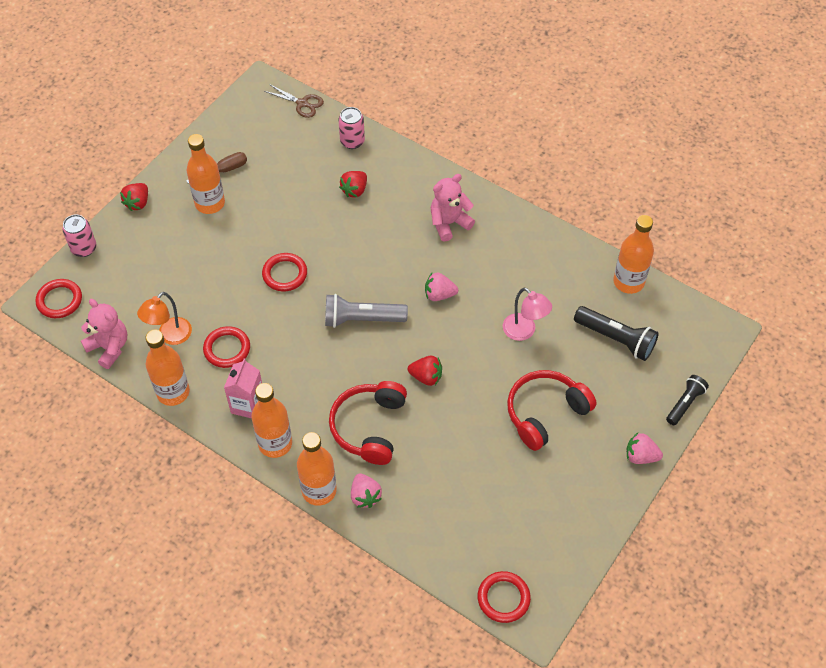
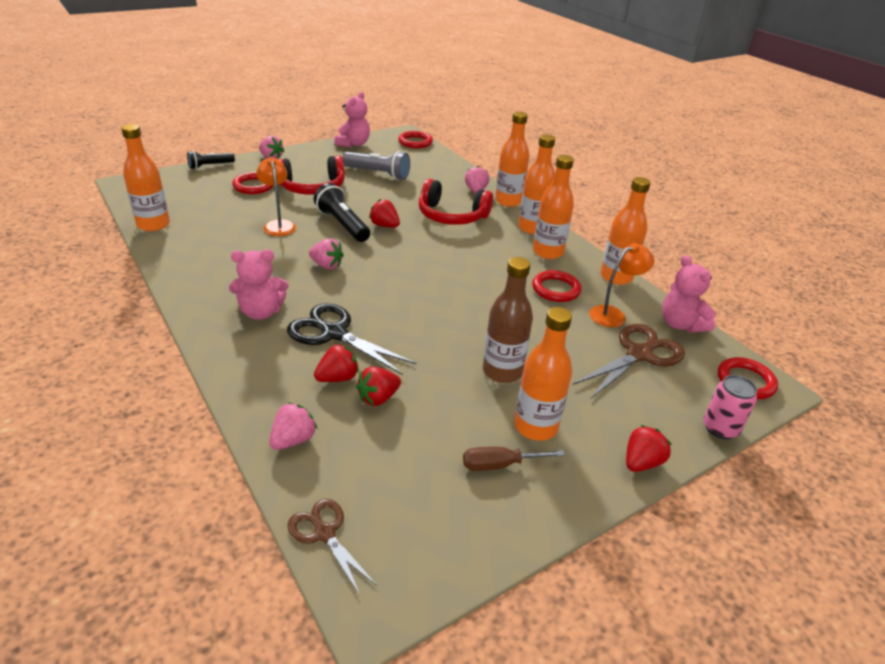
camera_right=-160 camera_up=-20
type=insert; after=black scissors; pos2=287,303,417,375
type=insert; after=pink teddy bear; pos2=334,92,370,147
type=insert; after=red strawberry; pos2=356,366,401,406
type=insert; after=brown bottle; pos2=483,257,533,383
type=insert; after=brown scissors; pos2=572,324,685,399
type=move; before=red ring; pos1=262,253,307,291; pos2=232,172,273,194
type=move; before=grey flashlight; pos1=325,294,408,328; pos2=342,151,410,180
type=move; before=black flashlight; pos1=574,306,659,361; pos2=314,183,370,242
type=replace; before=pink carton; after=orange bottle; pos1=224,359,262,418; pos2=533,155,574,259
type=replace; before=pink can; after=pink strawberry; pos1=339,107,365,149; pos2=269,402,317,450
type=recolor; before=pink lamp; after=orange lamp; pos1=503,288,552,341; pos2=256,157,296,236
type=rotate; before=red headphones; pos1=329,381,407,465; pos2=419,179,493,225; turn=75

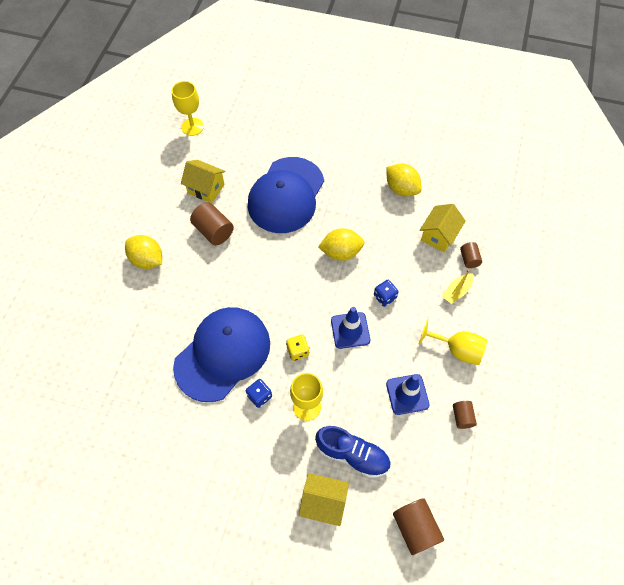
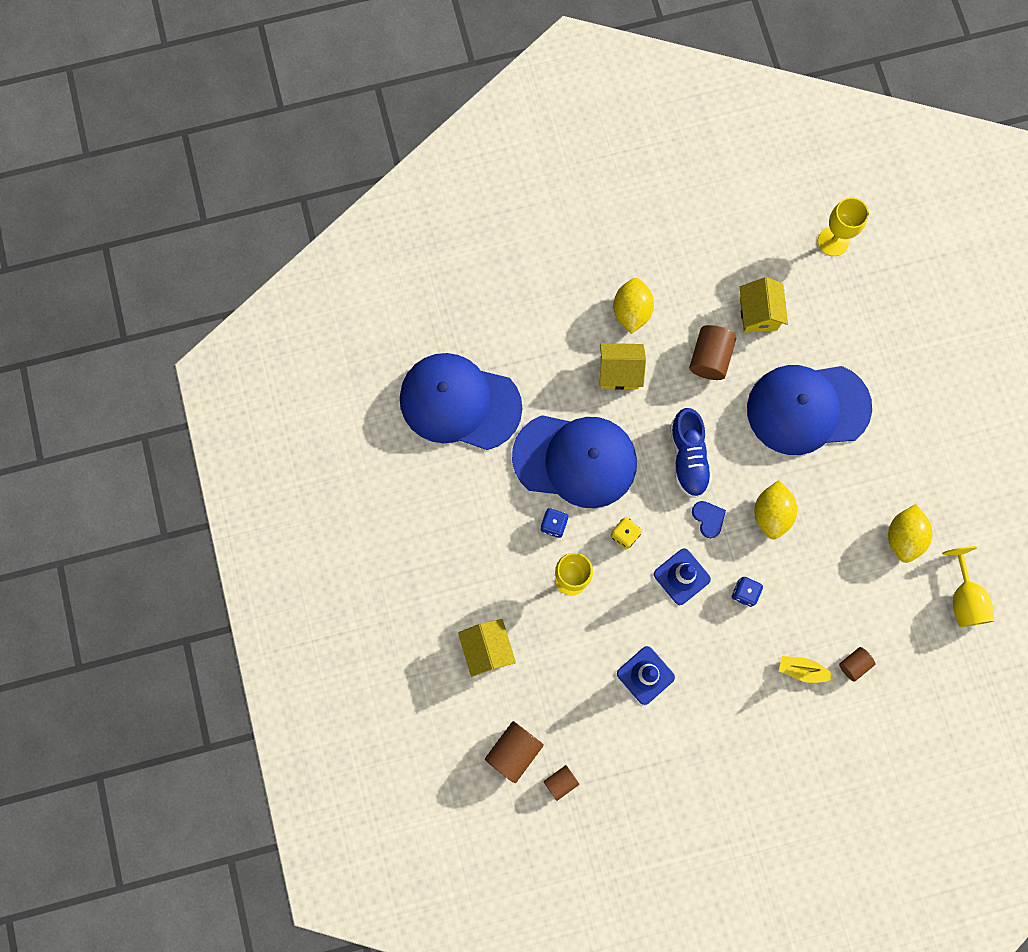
camera_right=60 camera_up=15
type=insert; after=blue cap; pos2=400,353,522,450
type=insert; after=blue heart; pos2=692,501,726,538
type=move; before=blue shoe; pos1=315,426,391,478; pos2=670,408,712,498
type=move; before=yellow goblet; pos1=418,319,488,365; pos2=942,546,994,627
type=move; before=yellow house; pos1=420,204,466,253; pos2=599,343,646,390
type=move; before=brown cylinder; pos1=453,401,477,429; pos2=544,765,579,801
type=rotate; before=yellow lemon; pos1=318,228,365,261; pos2=754,480,797,540; turn=45

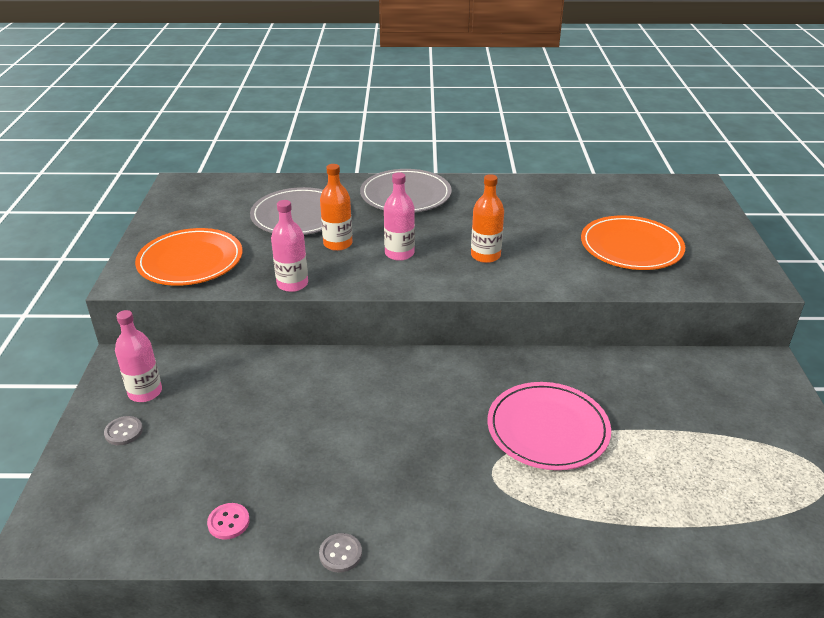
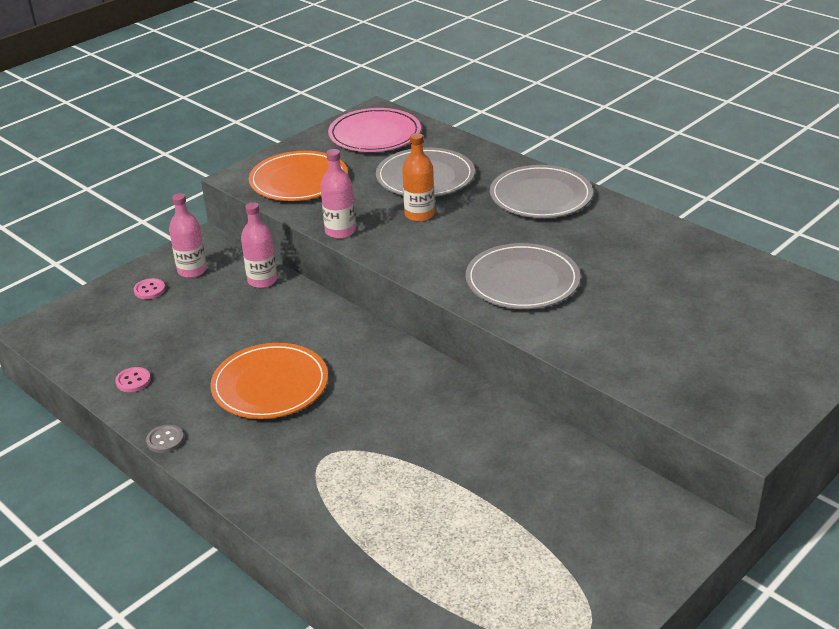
camera_right=45 camera_up=0
type=move; before=pink bottle; pos1=384,172,415,261; pos2=241,202,277,288
type=move; before=pink plate; pos1=487,382,611,470; pos2=328,108,421,152
type=move; before=orange plate; pos1=581,216,685,270; pos2=210,343,328,419
type=replace; before=orange bottle; after=grey plate; pos1=471,174,504,263; pos2=465,243,580,309
type=recolor; before=grey button; after=pink button; pos1=104,416,143,445; pos2=134,278,165,299

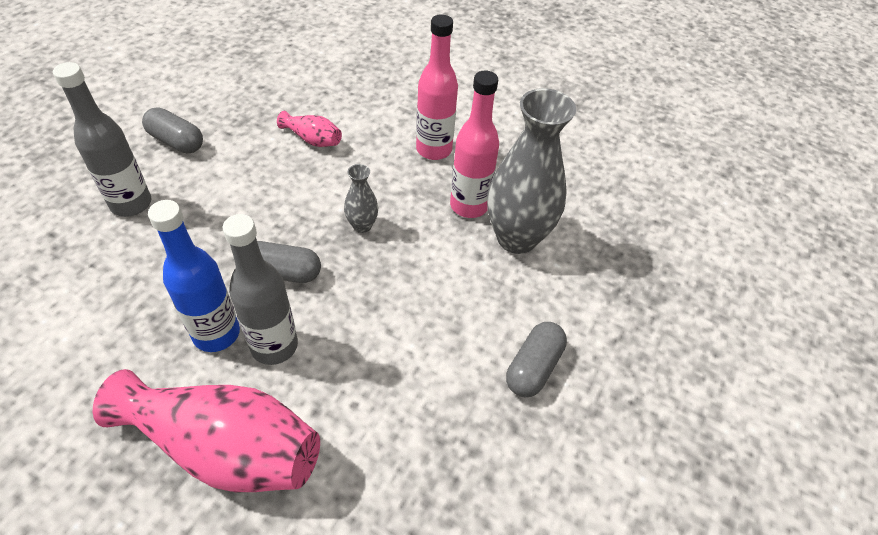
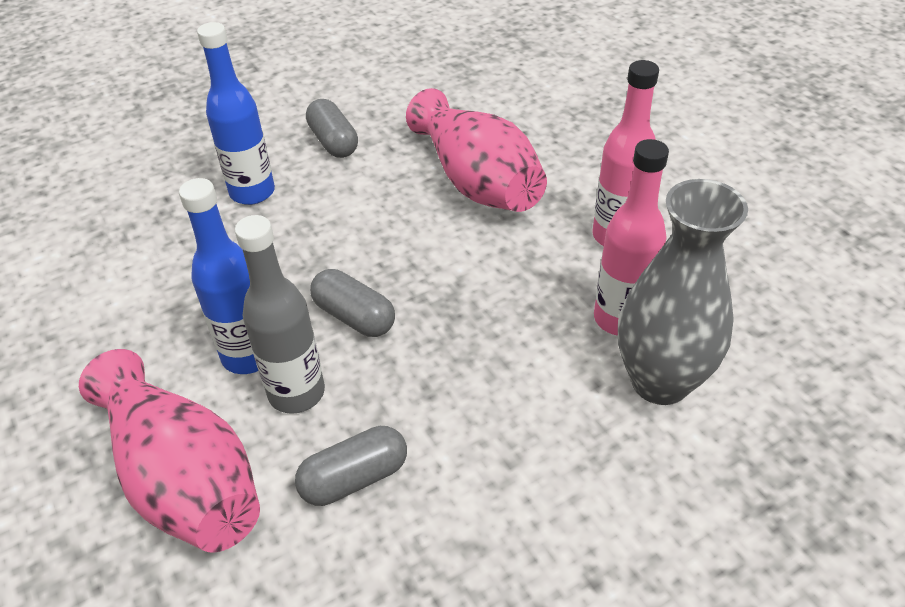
camera_right=35 camera_up=-5
type=delete; before=grey vase; pos1=344,164,378,233
type=move; before=grey capsule; pos1=506,322,567,397; pos2=295,426,407,506
type=recolor; before=grey bottle; after=blue bottle; pos1=53,62,152,217; pos2=197,22,275,205
type=resize; before=pink vase; pos1=277,111,342,147; pos2=406,88,547,212; scale=2.2

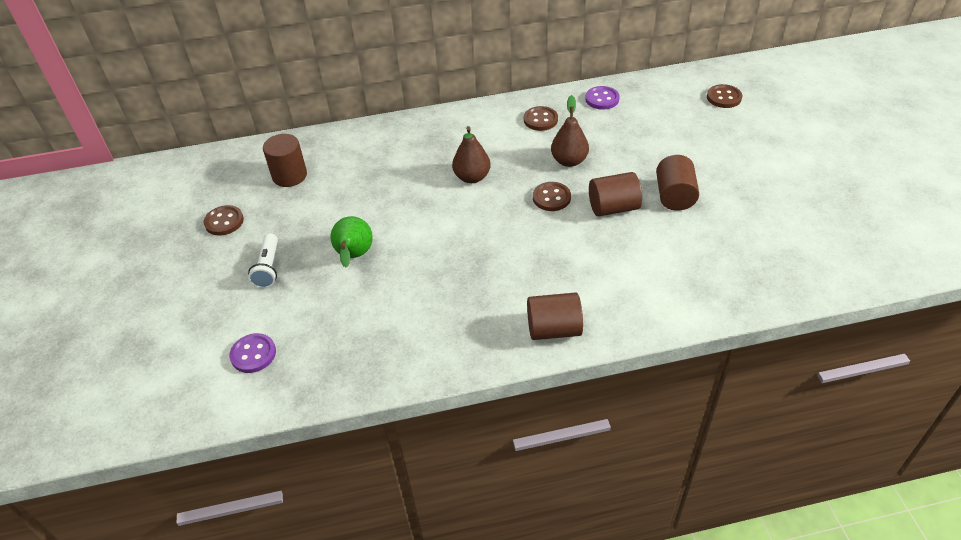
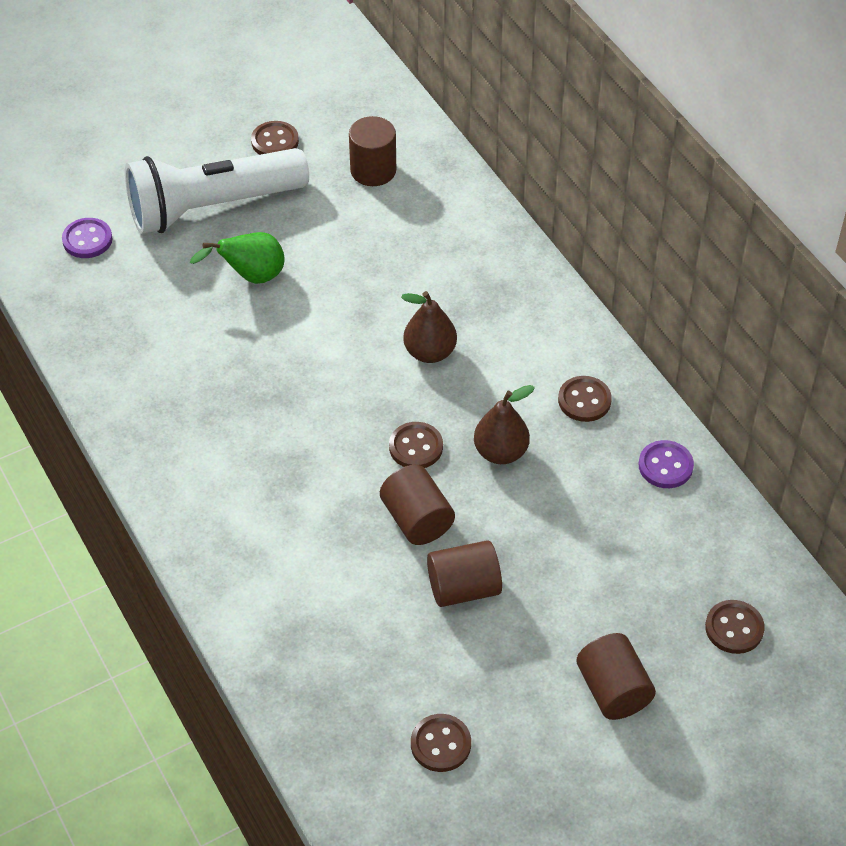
camera_right=70 camera_up=5
type=insert; after=brown button; pos2=411,714,471,772
type=move; before=brown cylinder; pos1=527,292,583,340; pos2=576,633,656,720
type=resize; before=white flashlight; pos1=248,233,278,289; pos2=125,148,309,234; scale=2.33

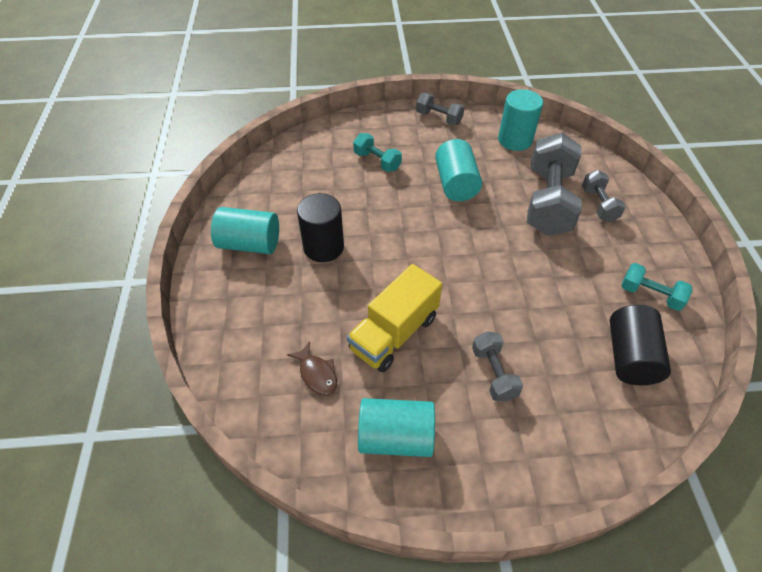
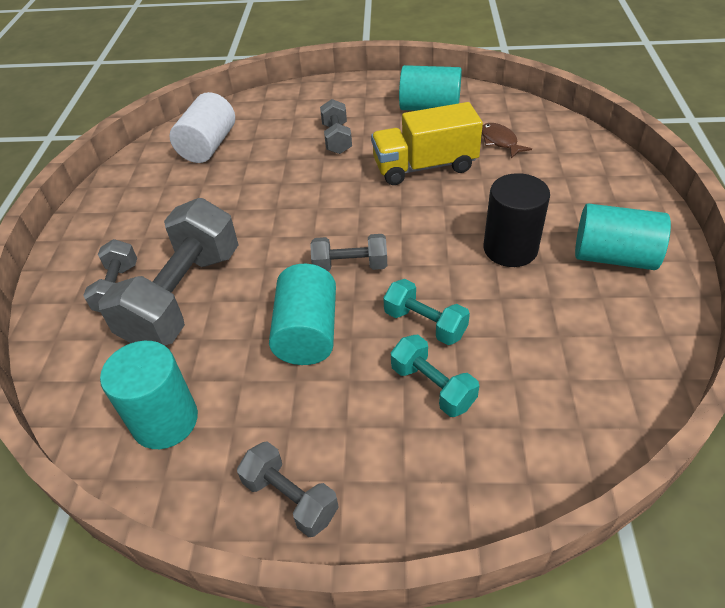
camera_right=-170 camera_up=-5
type=insert; after=grey dumbbell; pos2=310,234,387,272
type=move; before=turquoise dumbbell; pos1=622,263,693,311; pos2=384,279,470,345
type=recolor; before=black cylinder; after=white cylinder; pos1=610,305,671,385; pos2=169,92,235,163
type=rotate; before=yellow truck; pos1=347,264,442,372; pos2=371,102,483,185; turn=-150

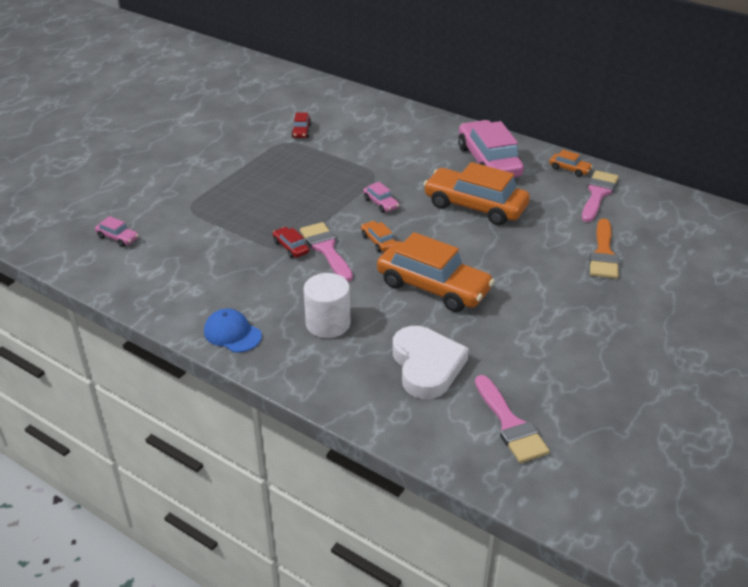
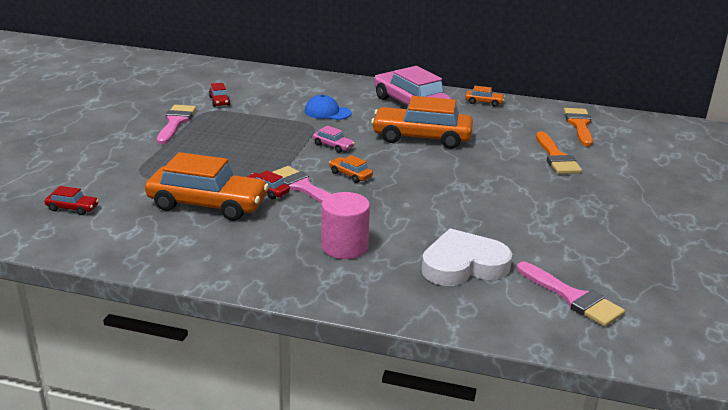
camera_right=-20 camera_up=-10
type=insert; after=orange brush; pos2=564,108,593,146
type=move; before=blue cap; pos1=204,309,262,353; pos2=305,95,352,120
type=move; before=orange car; pos1=377,232,495,312; pos2=145,152,269,221
type=move; before=pink brush; pos1=582,170,619,222; pos2=157,105,196,144
type=recolor; before=pink car; after=red car; pos1=95,216,139,247; pos2=44,186,99,215
type=recolor; before=white cylinder; after=pink cylinder; pos1=304,273,350,338; pos2=321,192,370,259
type=rotate; before=white heart; pos1=393,326,469,399; pos2=422,228,512,286; turn=-75

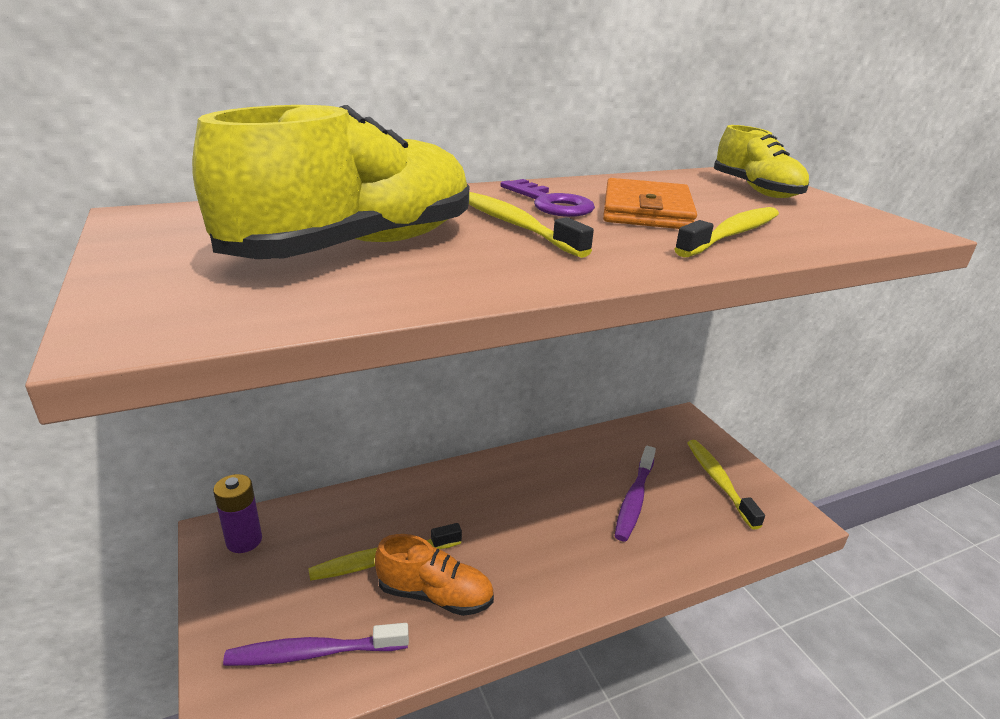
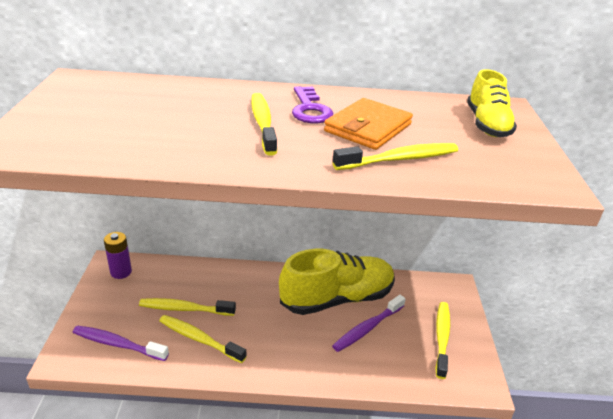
camera_right=25 camera_up=5
type=move; before=yellow shoe; pos1=192,105,469,259; pos2=279,249,395,315
type=replace; before=orange shoe; after=yellow toothbrush; pos1=375,534,494,616; pos2=159,315,247,363

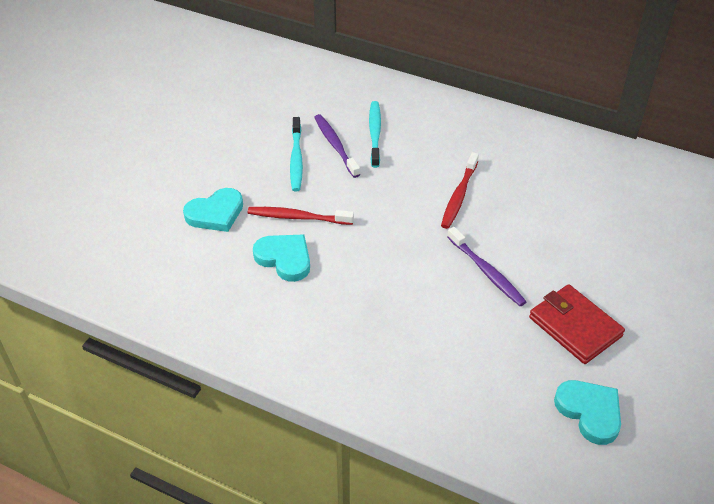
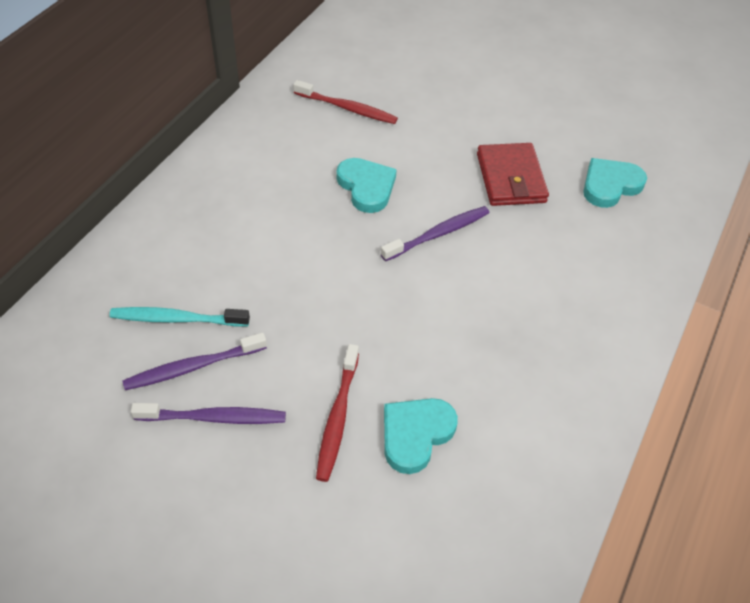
camera_right=-90 camera_up=5
type=move; before=turquoise heart; pos1=183,188,243,232; pos2=337,158,397,213
type=move; before=red toothbrush; pos1=441,152,479,229; pos2=293,80,398,124
type=recolor; before=turquoise toothbrush; after=purple toothbrush; pos1=290,117,303,192; pos2=131,403,286,424
type=rotate; before=red wallet; pos1=529,284,625,364; pos2=477,143,549,206; turn=-60

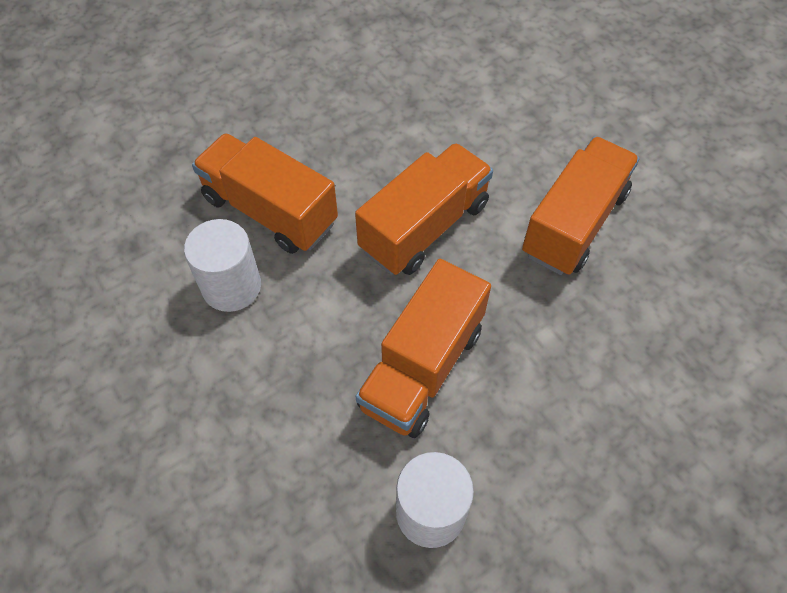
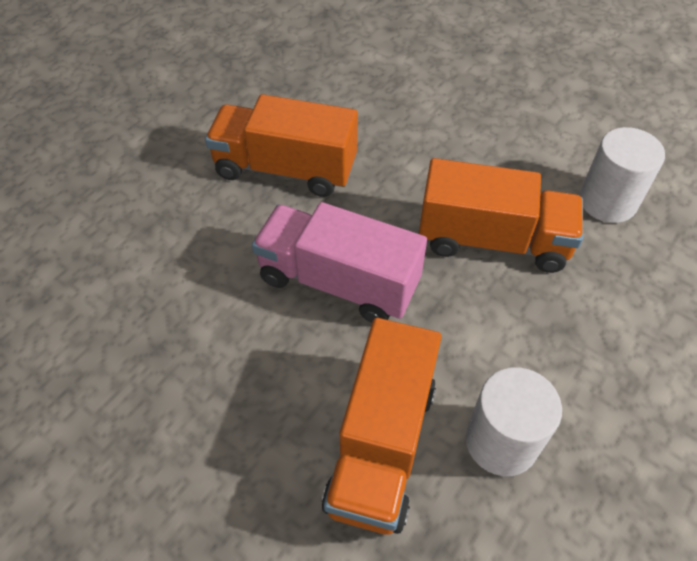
camera_right=-110 camera_up=-5
type=recolor; before=orange truck; after=pink truck; pos1=355,143,493,275; pos2=252,202,427,323

